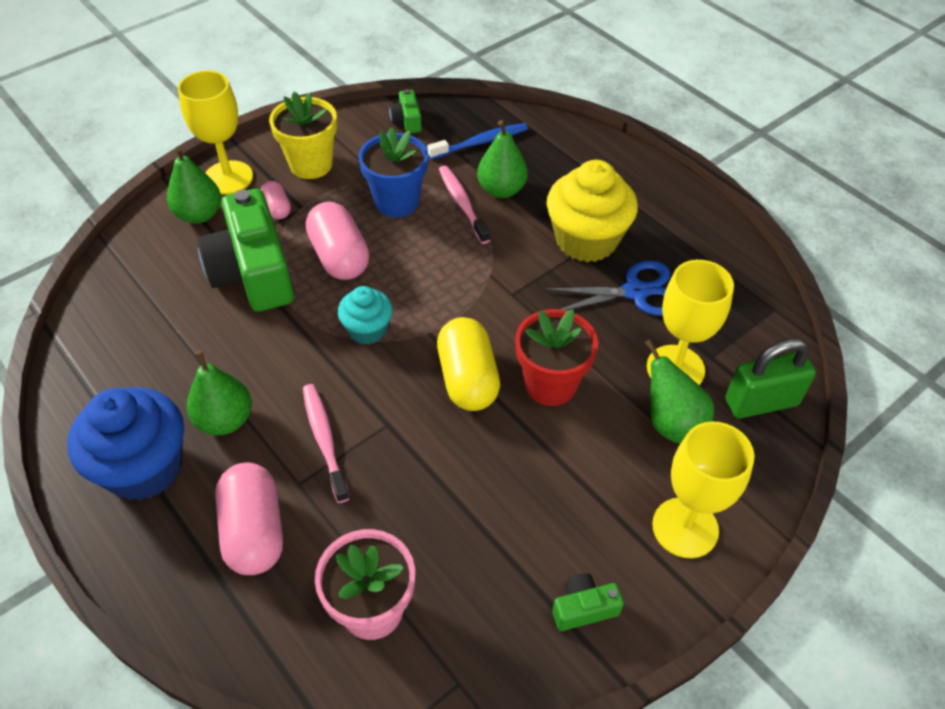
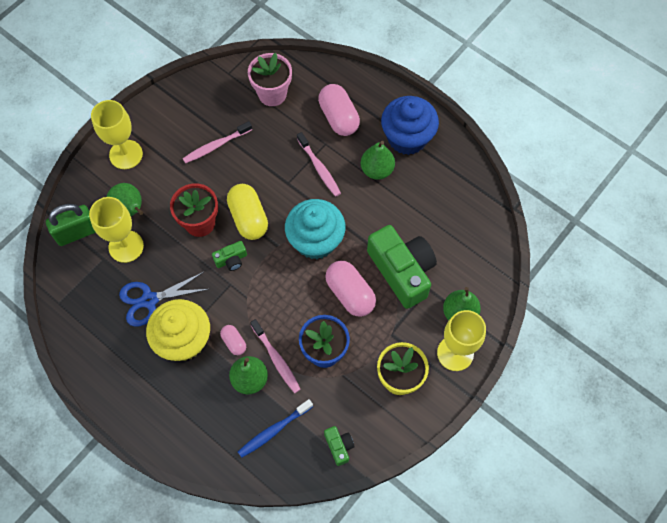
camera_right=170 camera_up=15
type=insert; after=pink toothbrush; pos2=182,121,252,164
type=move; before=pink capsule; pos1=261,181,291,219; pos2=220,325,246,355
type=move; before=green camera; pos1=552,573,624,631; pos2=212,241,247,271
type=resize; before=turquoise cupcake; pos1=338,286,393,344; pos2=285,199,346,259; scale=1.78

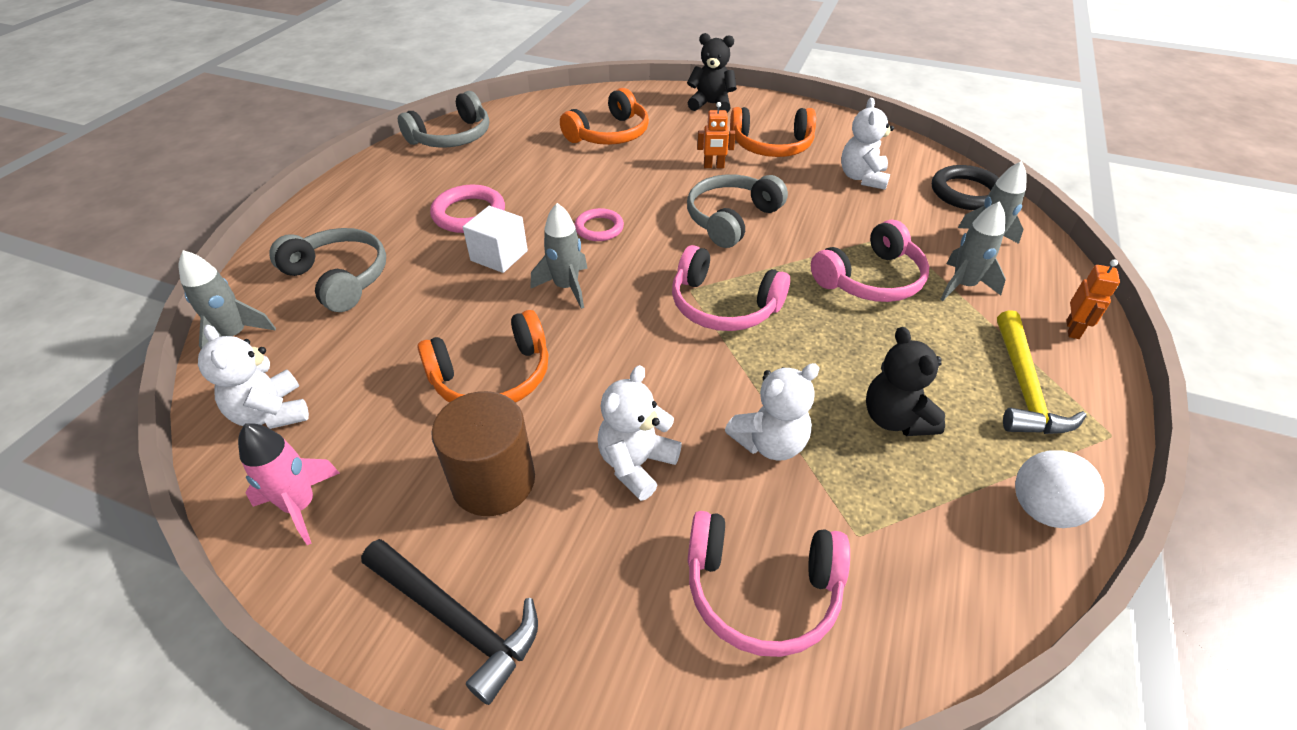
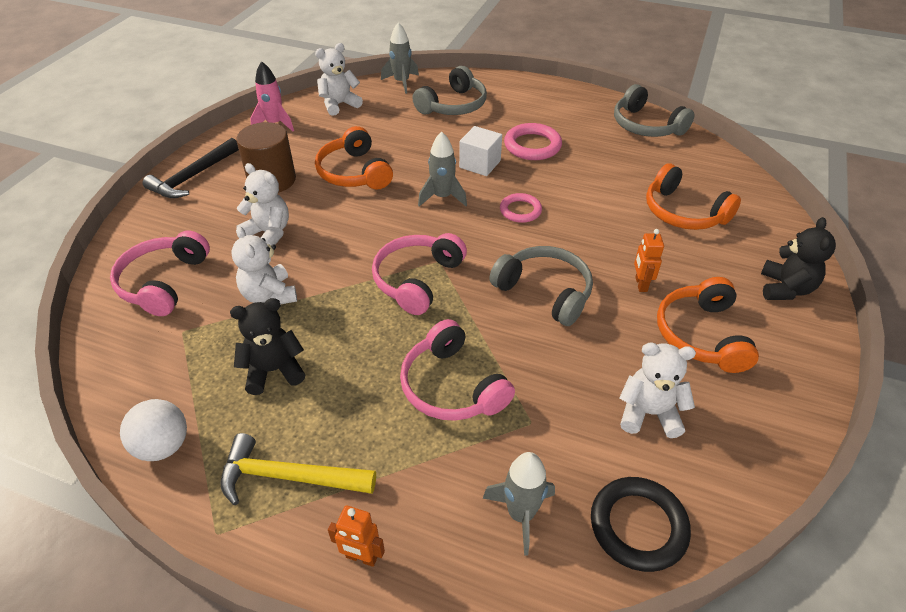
camera_right=90 camera_up=0
type=delete; before=grey rocket; pos1=940,201,1006,301

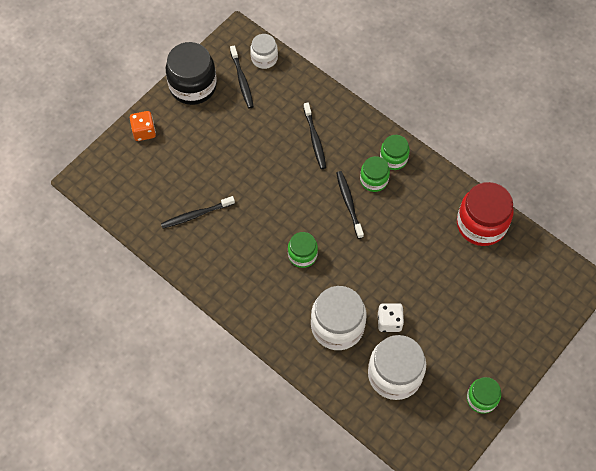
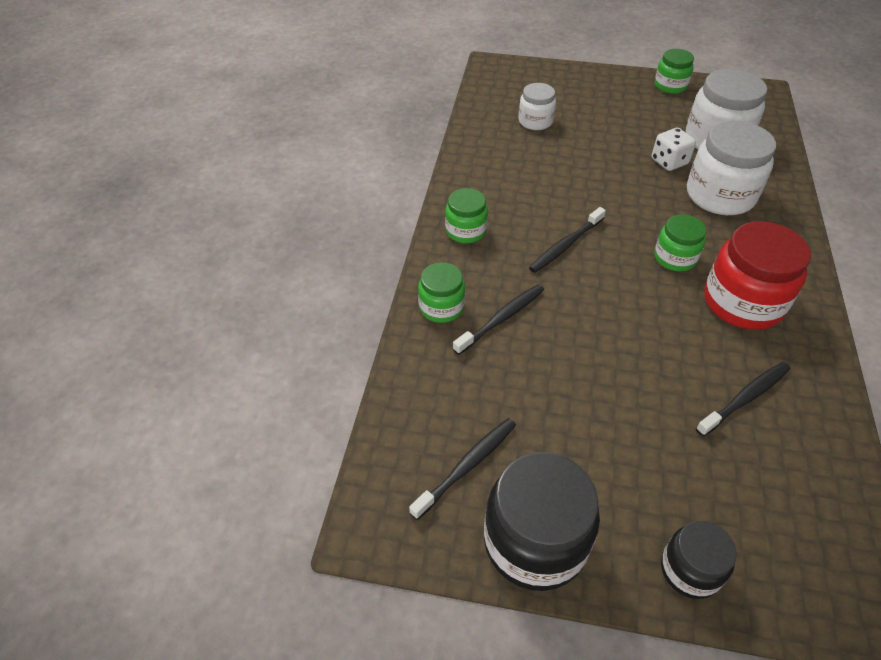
camera_right=-120 camera_up=-15
type=move; before=white jar; pos1=250,34,278,69; pos2=518,83,556,130
type=move; before=green jar; pos1=360,156,390,192; pos2=418,262,465,323
type=move; before=red jar; pos1=457,182,514,246; pos2=704,221,811,330
type=replace; before=orange dice; after=black jar; pos1=130,111,156,141; pos2=661,521,737,599
type=rotate; before=black toothbrush; pos1=161,196,235,228; pos2=696,362,790,436; turn=-75

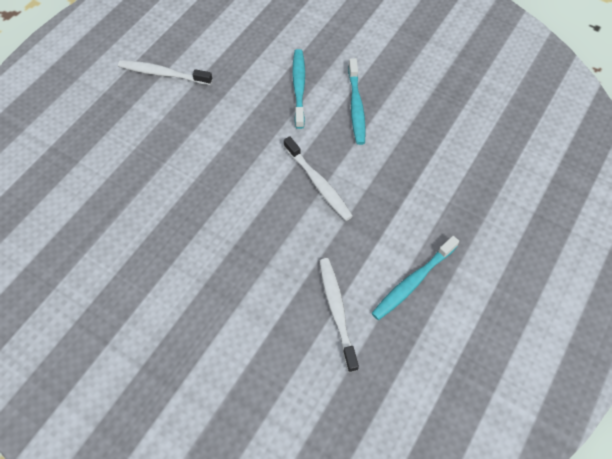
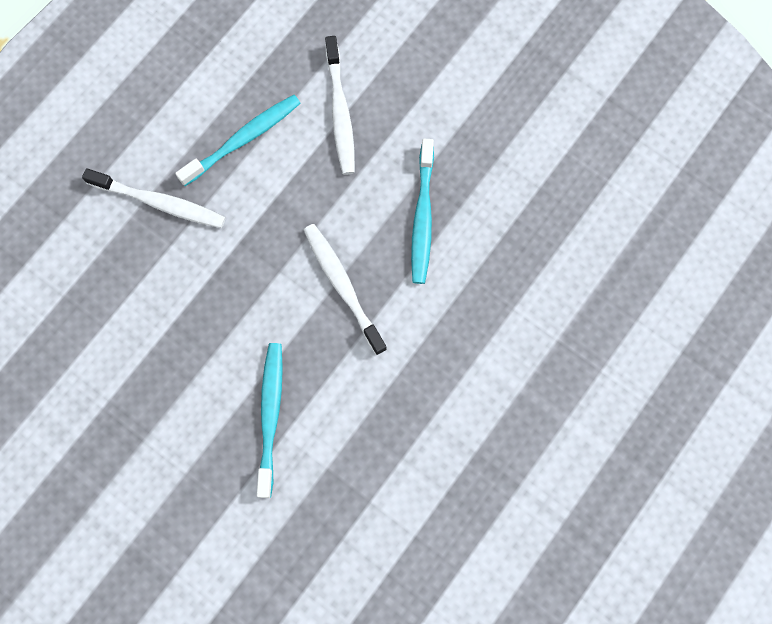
camera_right=-175 camera_up=15
type=move; before=white toothbrush; pos1=118,60,212,85; pos2=82,168,226,228
type=move; before=turquoise toothbrush; pos1=292,49,305,129; pos2=411,139,434,284

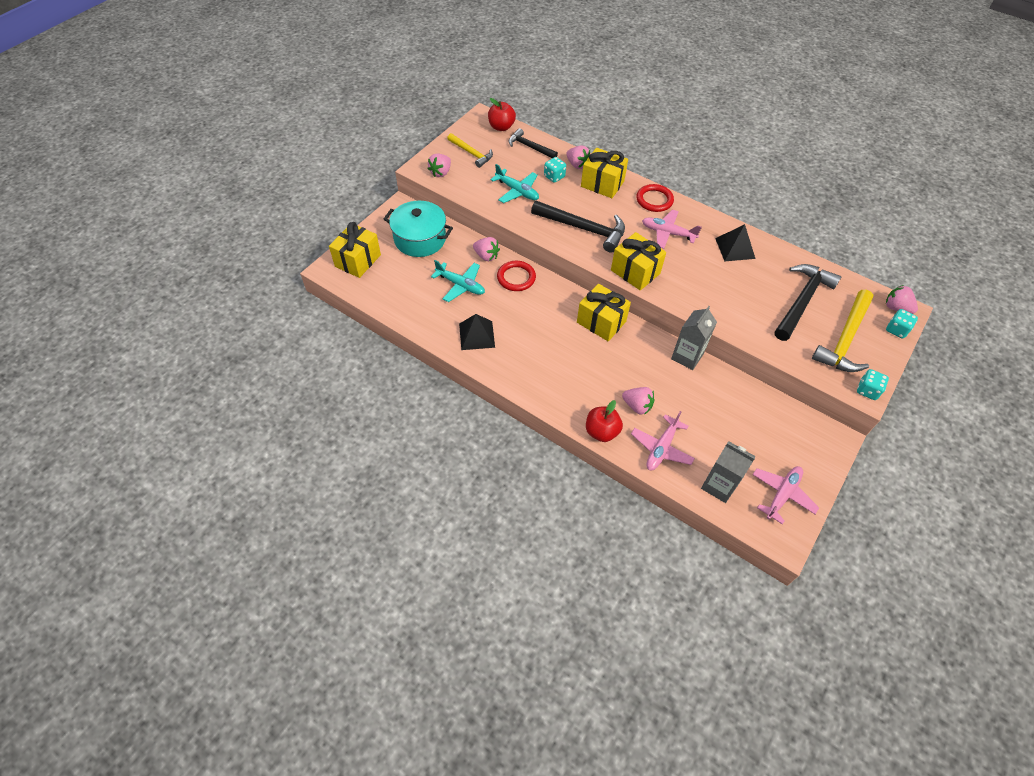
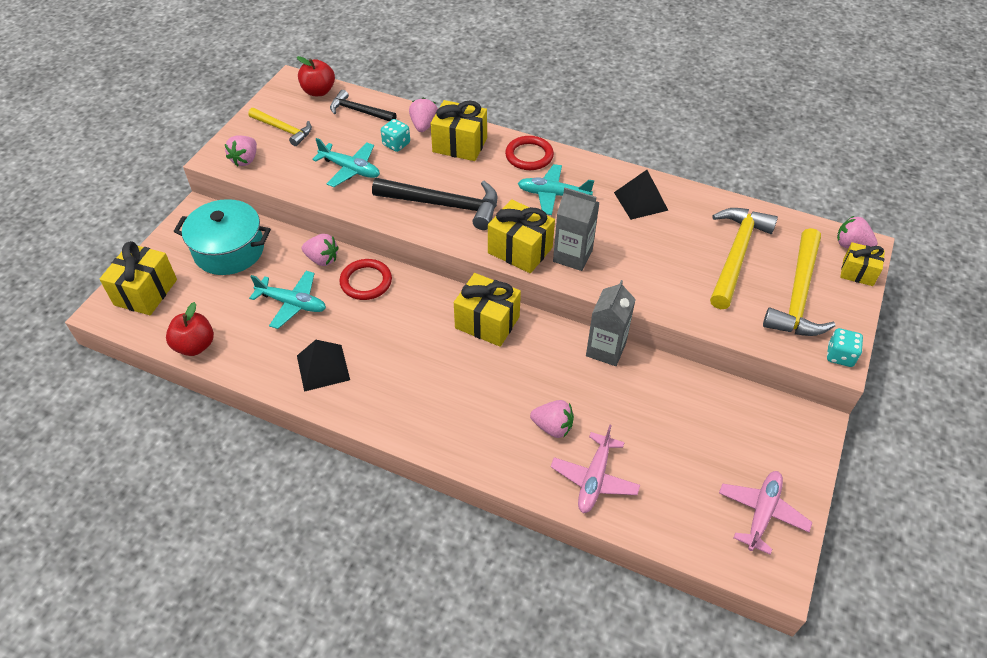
camera_right=-10 camera_up=-5
type=move; before=red apple; pos1=586,400,623,442; pos2=166,302,214,356
type=move; before=grey carton; pos1=701,441,755,503; pos2=553,188,600,271
type=replace; before=turquoise dice; after=yellow gift; pos1=886,309,918,339; pos2=840,242,885,286
type=recolor; before=pink plane; after=turquoise plane; pos1=642,210,702,249; pos2=518,164,594,215
type=recolor; before=black hammer; after=yellow hammer; pos1=775,264,841,341; pos2=710,208,778,309
type=rotate; before=pink strawberry; pos1=566,146,590,169; pos2=409,98,438,132; turn=-120

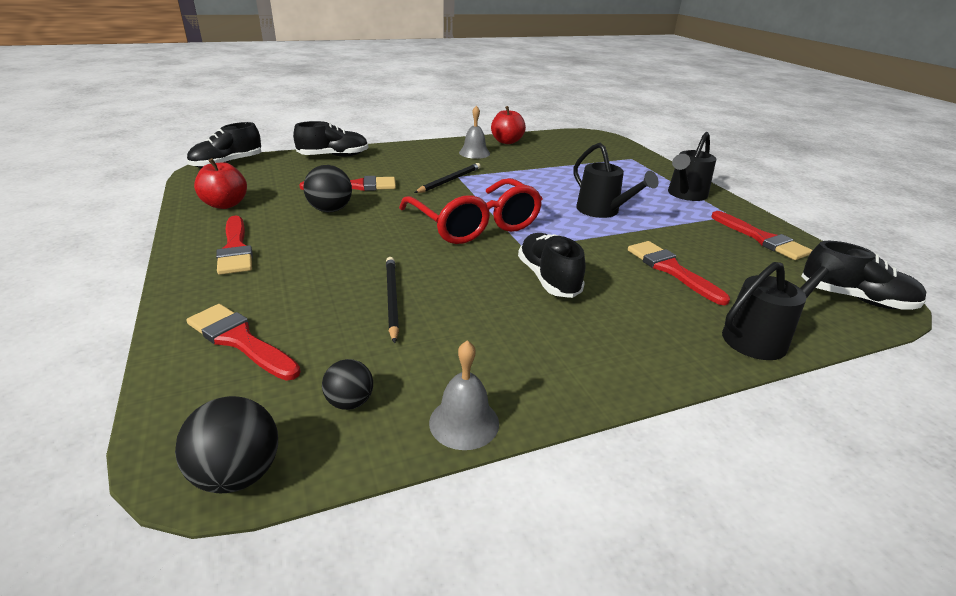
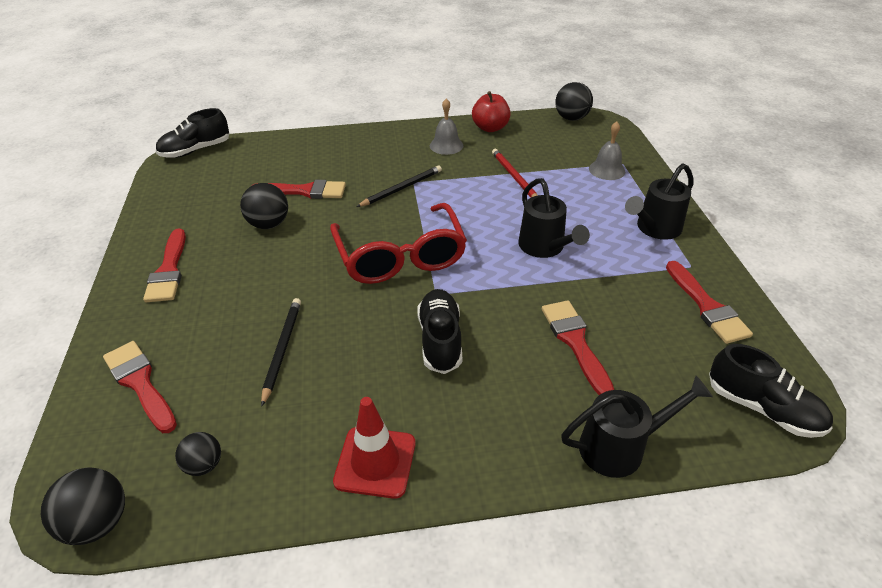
camera_right=15 camera_up=10
type=delete; before=red apple; pos1=194,158,247,209
type=delete; before=black shoe; pos1=293,121,368,157
type=insert; after=red traffic cone; pos2=333,397,416,499
type=insert; after=red pencil; pos2=492,149,538,197
type=insert; after=black ball; pos2=555,82,593,121
type=move; before=grey bell; pos1=429,340,499,450; pos2=589,121,625,180

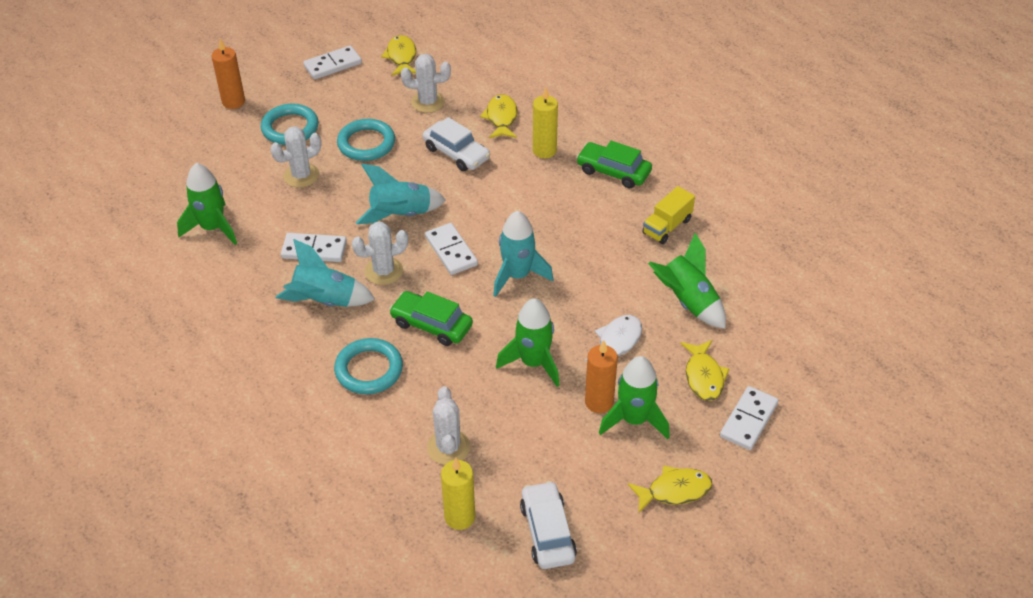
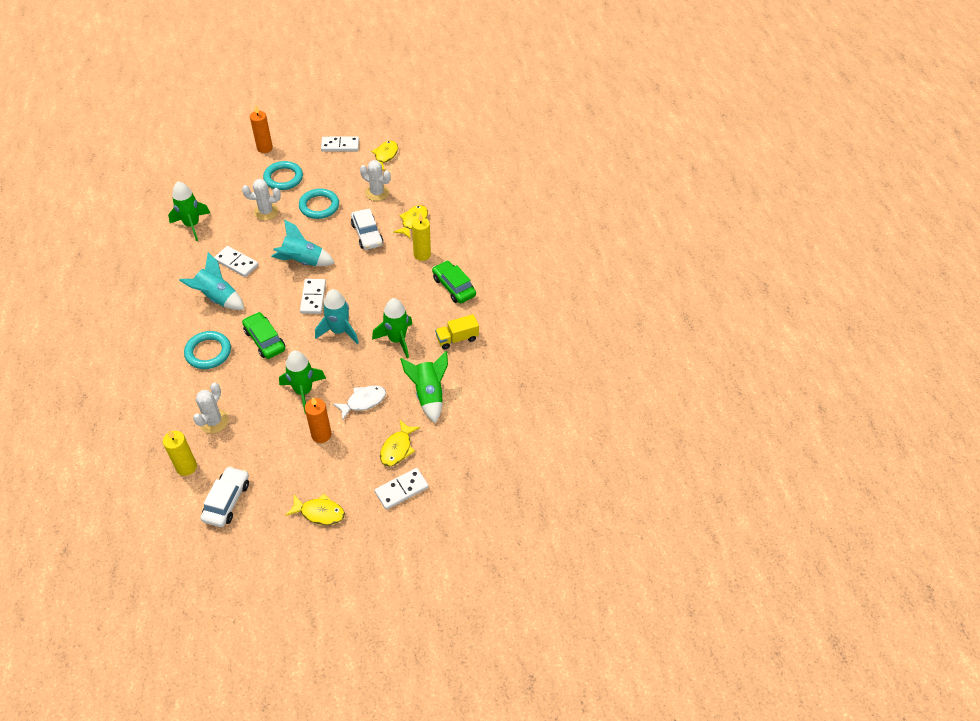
camera_right=25 camera_up=5
type=delete; before=white cactus; pos1=352,222,408,285
type=move; before=green rocket; pos1=599,356,670,439; pos2=372,298,412,358

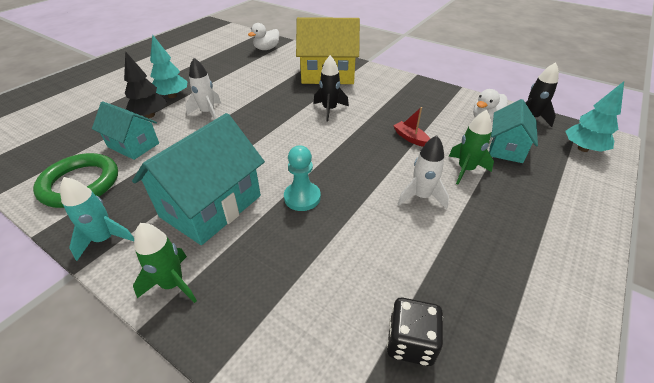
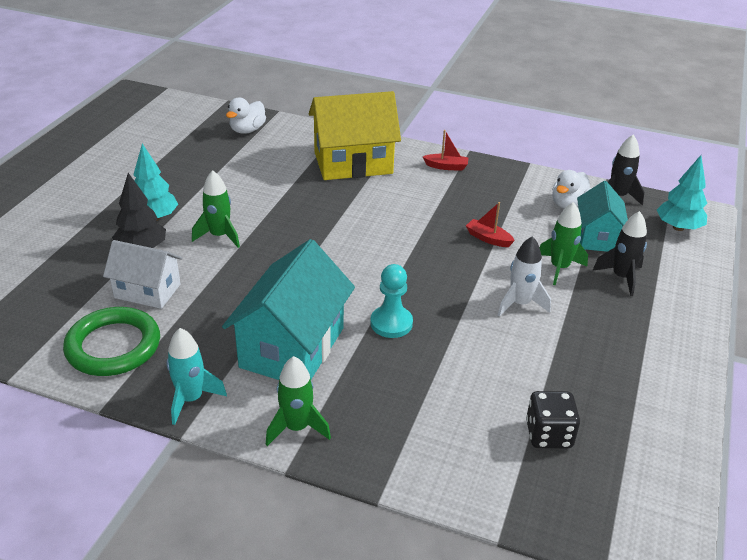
camera_right=-15 camera_up=-5
type=insert; after=red boat; pos2=423,130,468,171
type=move; before=black rocket; pos1=313,55,349,121; pos2=592,211,647,296
type=recolor; before=turquoise house; after=white house; pos1=92,101,159,160; pos2=103,240,182,309
type=recolor; before=white rocket; after=green rocket; pos1=186,58,221,120; pos2=192,170,240,248

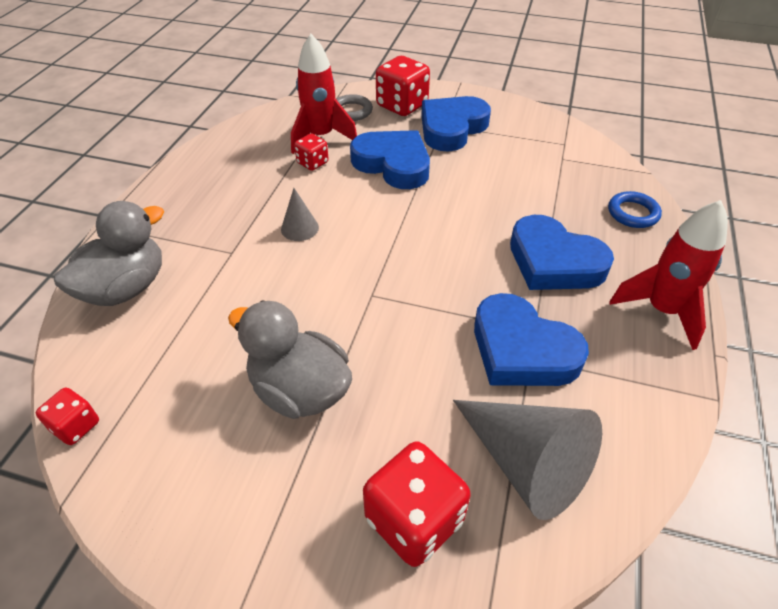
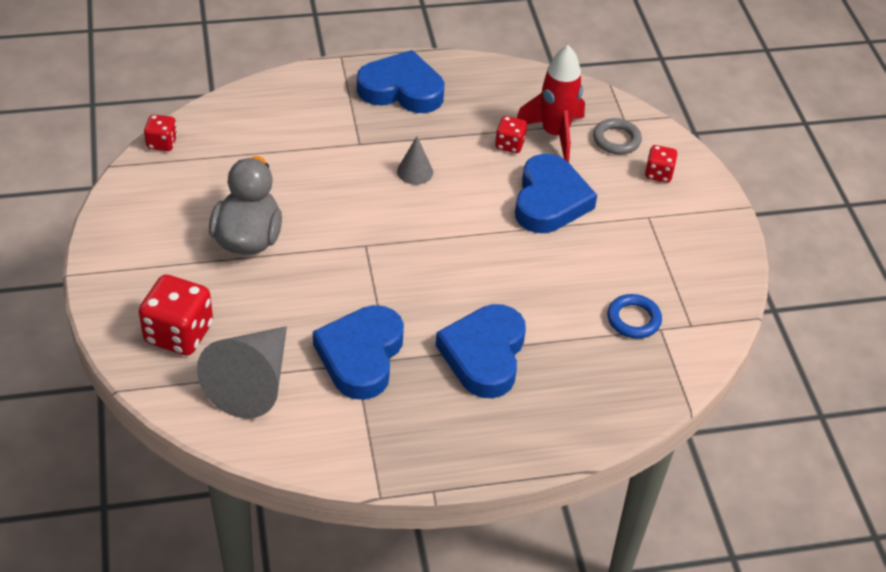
camera_right=60 camera_up=0
type=delete; before=grey duck; pos1=54,201,164,306
type=delete; before=red rocket; pos1=609,200,728,350
type=move; before=blue heart; pos1=421,96,491,151; pos2=357,50,444,113
type=move; before=blue ring; pos1=608,191,662,228; pos2=607,294,662,339
type=resize; before=red dice; pos1=376,56,430,116; pos2=645,145,677,183; scale=0.55

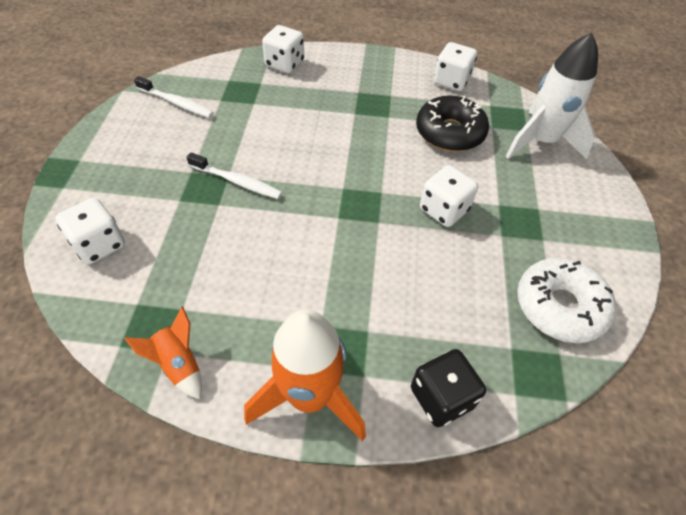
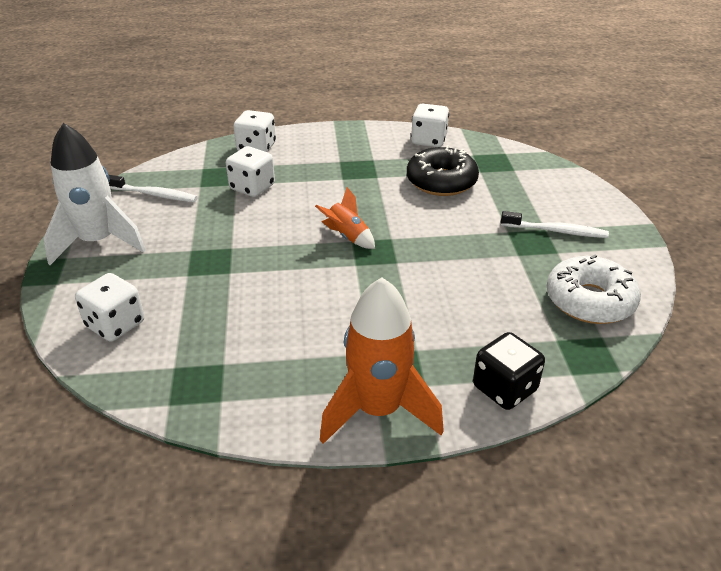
camera_right=-10 camera_up=-15
type=move; before=orange rocket; pos1=125,306,202,399; pos2=315,187,375,249
type=move; before=white toothbrush; pos1=186,152,282,199; pos2=501,211,609,238
type=move; before=white dice; pos1=420,165,478,227; pos2=226,146,275,197
type=move; before=white rocket; pos1=506,33,598,159; pos2=43,123,146,265

